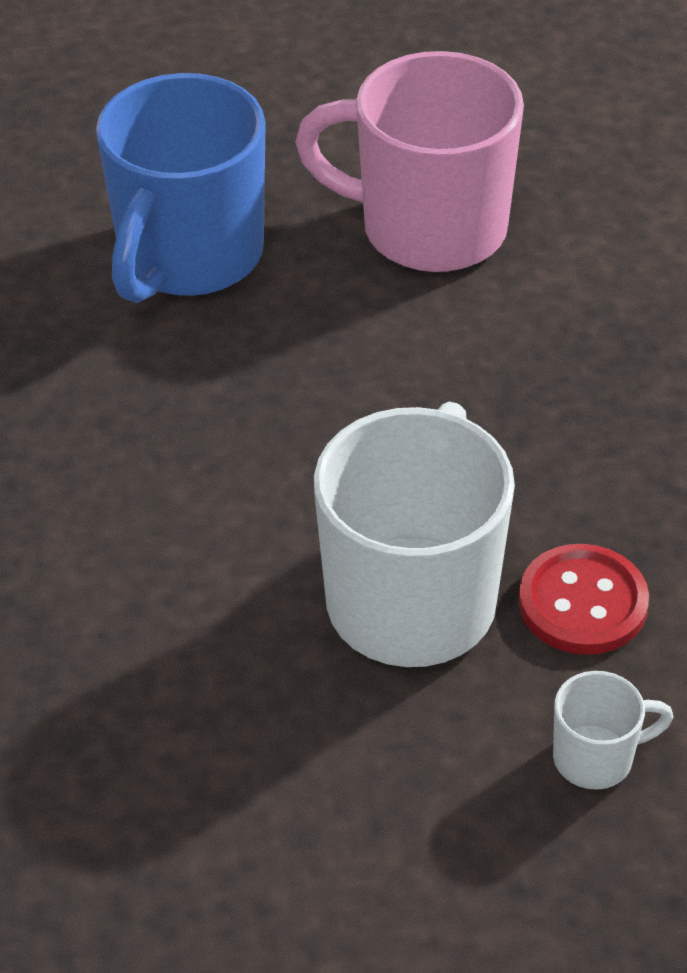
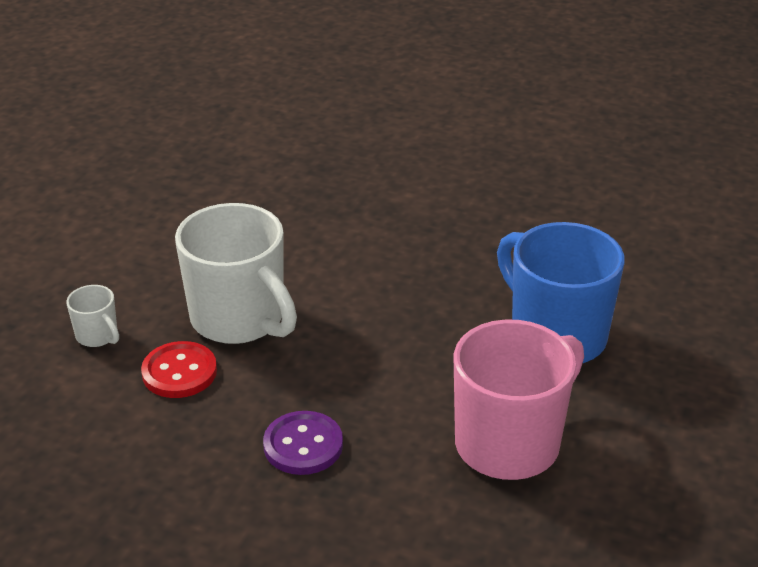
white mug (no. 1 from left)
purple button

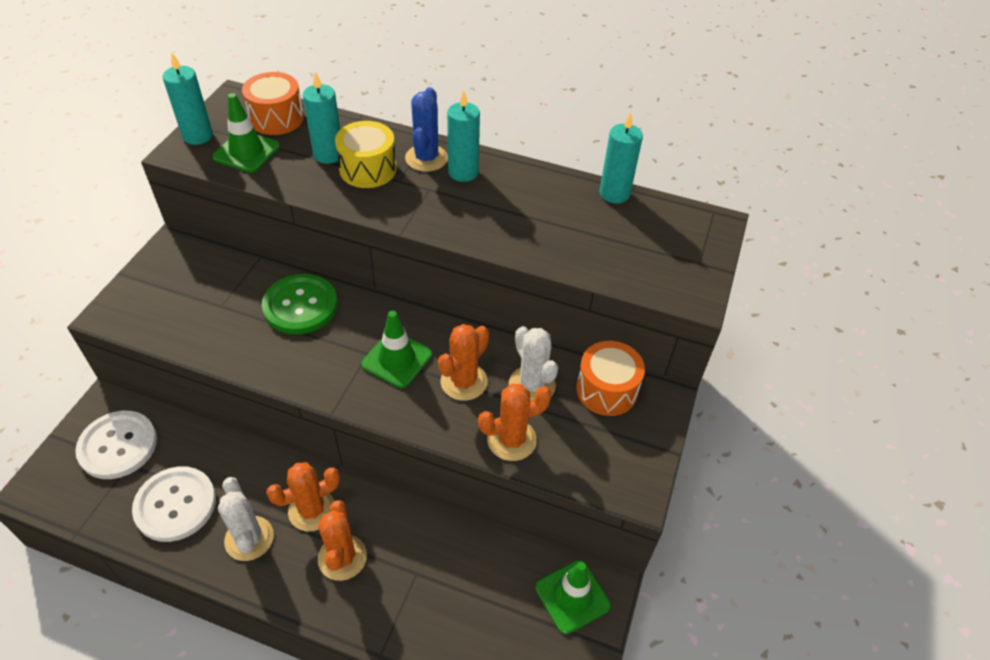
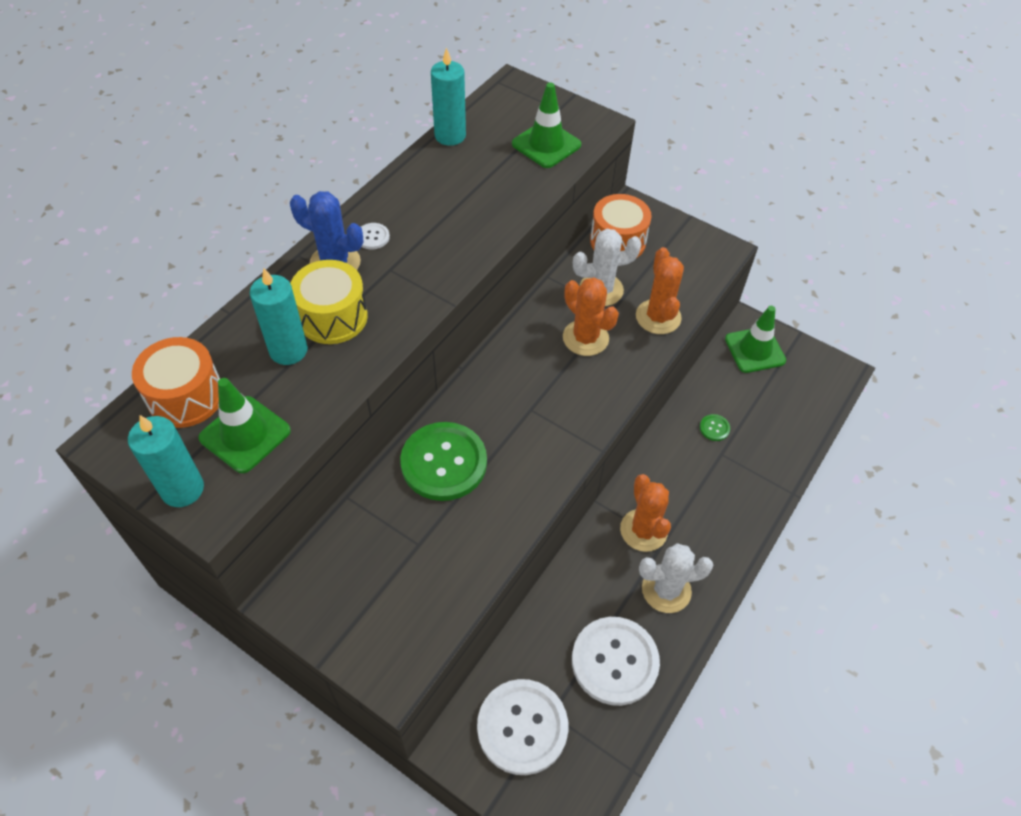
white button (no. 1 from left)
green traffic cone (no. 2 from left)
orange cactus (no. 2 from left in the first image)
green button (no. 2 from left)

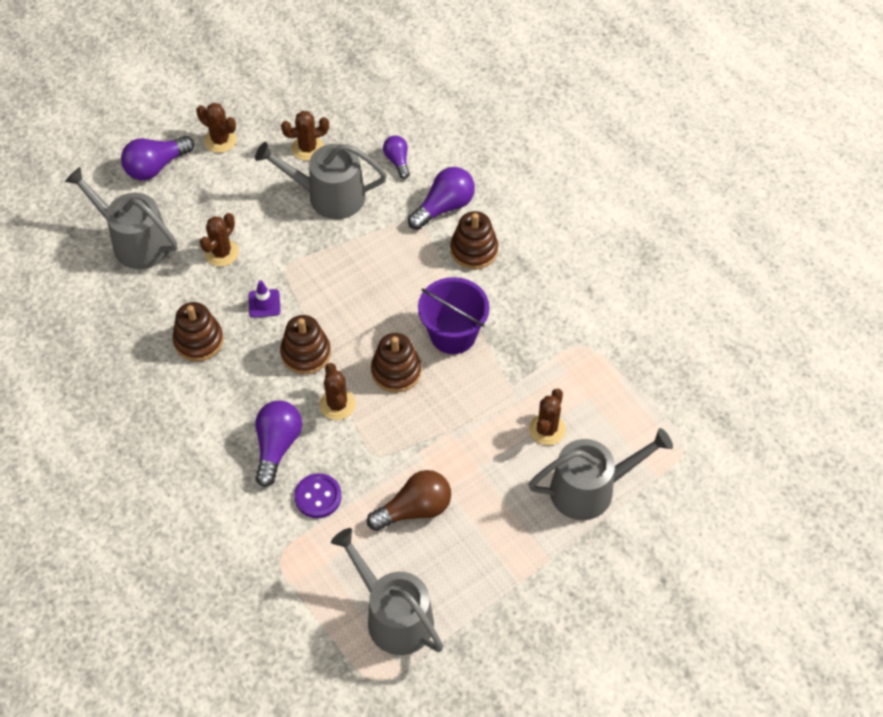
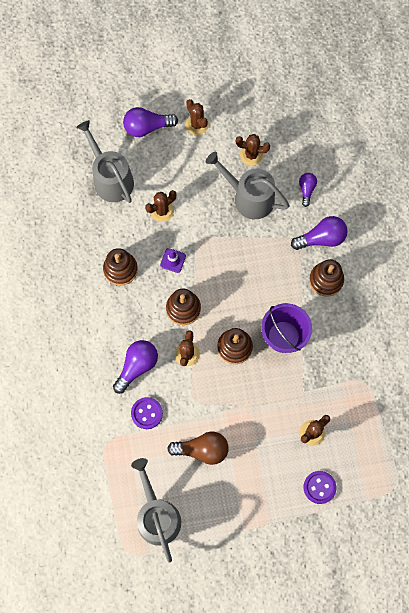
purple button (no. 2 from left)

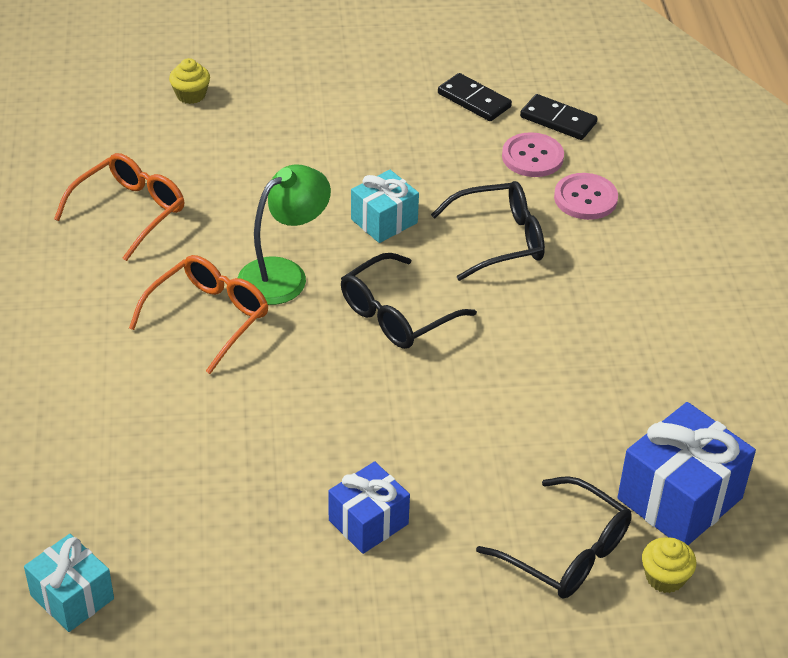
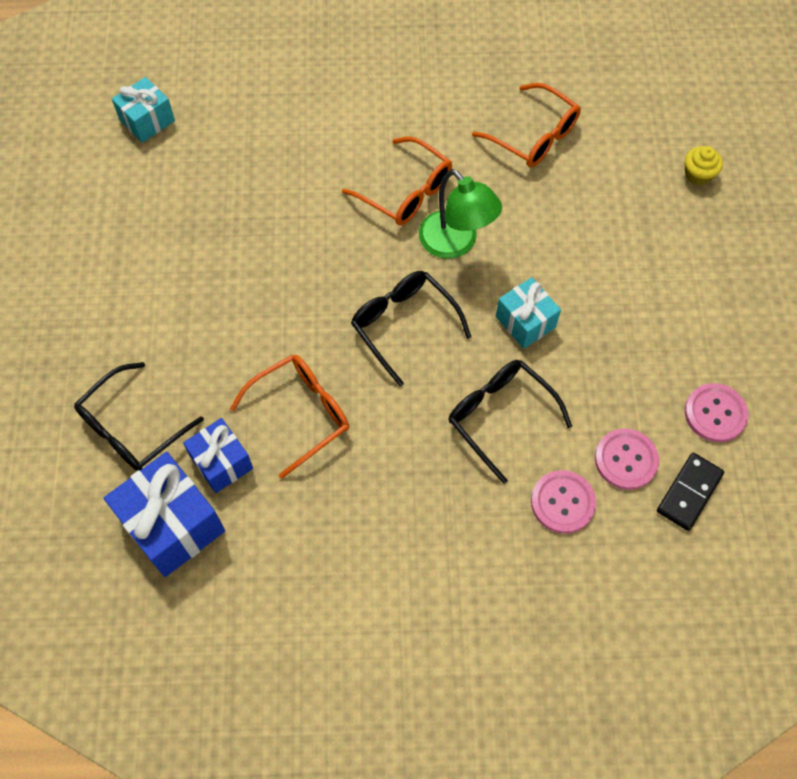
pink button (no. 3 from left)
black glasses (no. 3 from left)
blue gift (no. 2 from left)
yellow cupcake (no. 2 from left in the first image)
orange glasses (no. 1 from left)

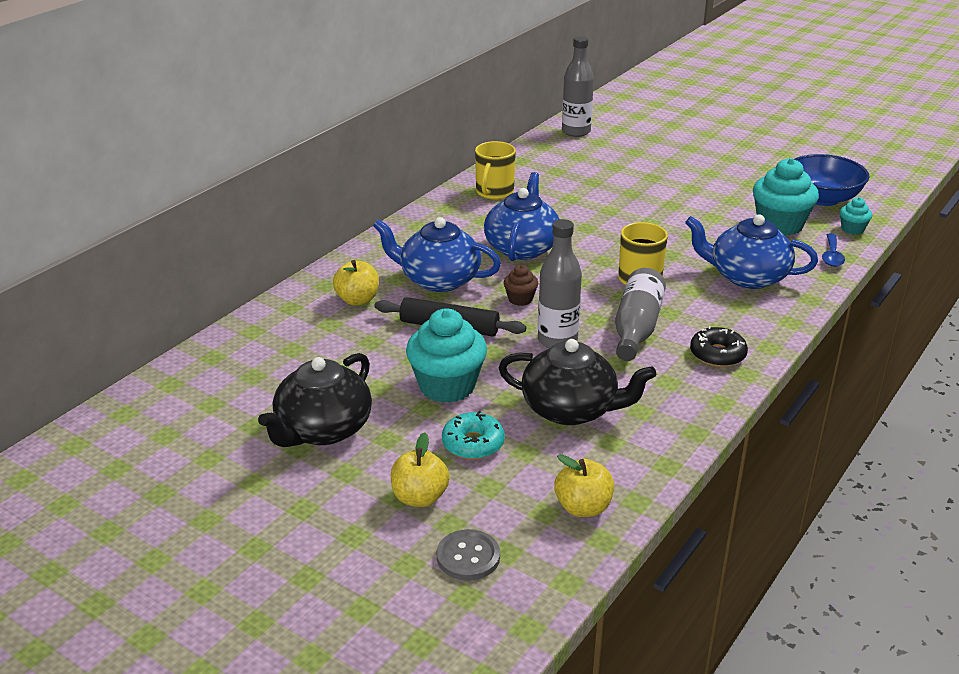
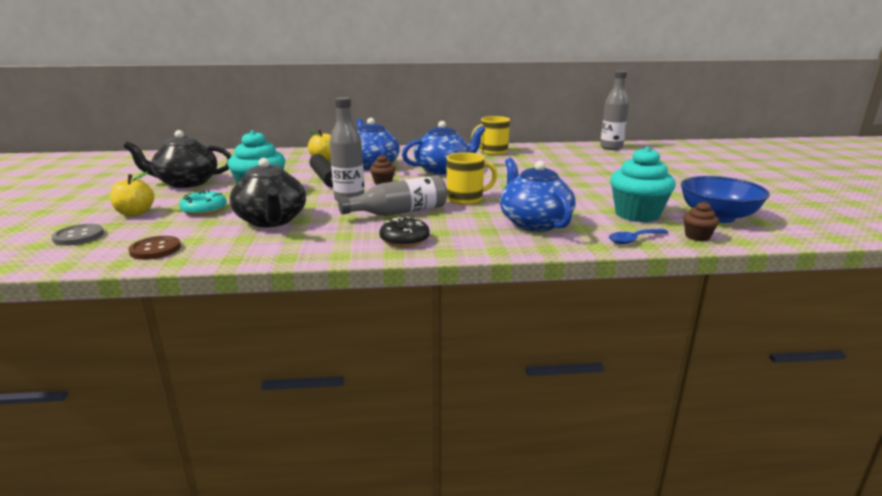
brown cupcake (no. 2 from left)
brown button

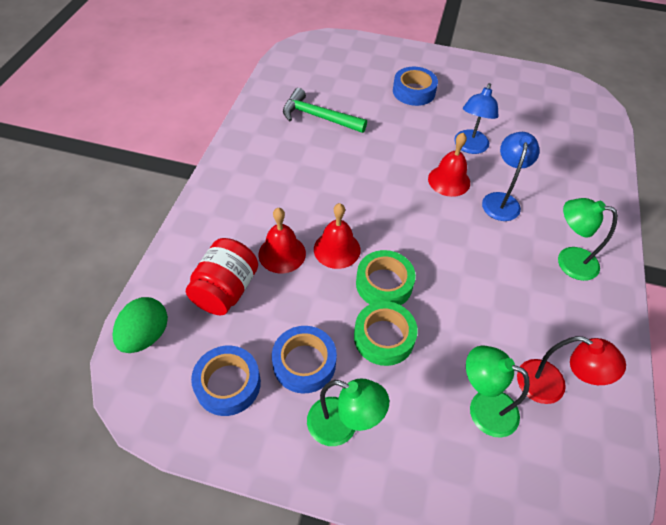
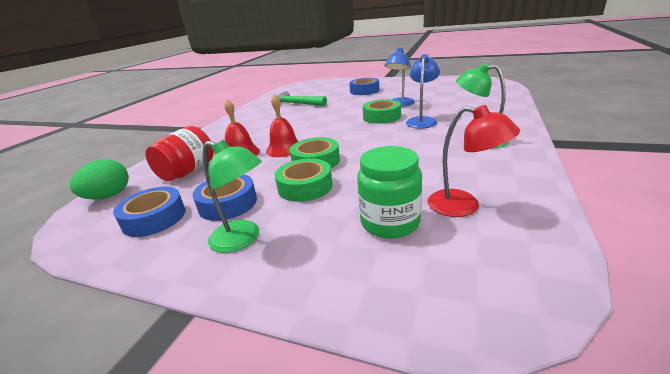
green tape (no. 3 from left)
green jar

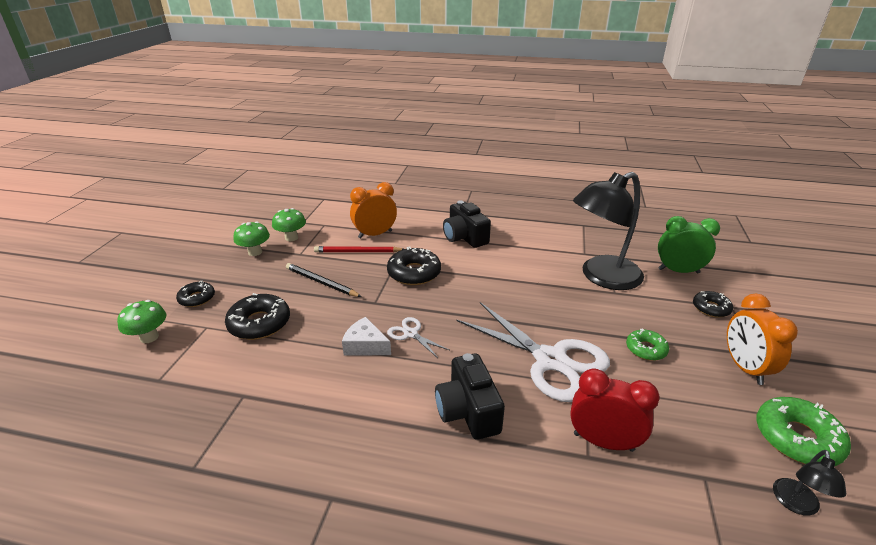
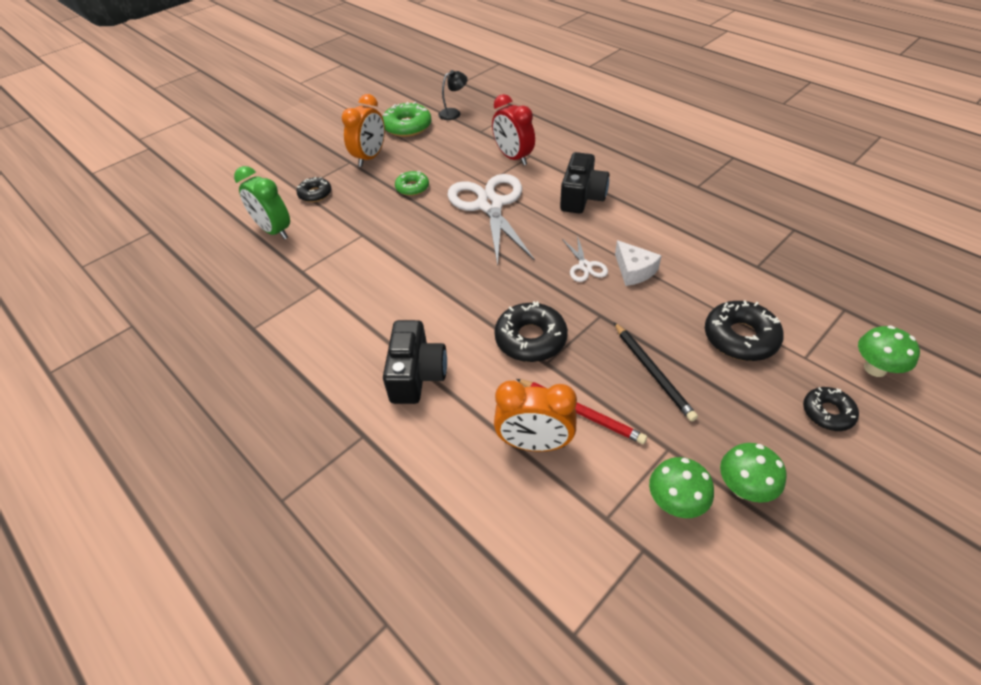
black lamp (no. 1 from left in the first image)

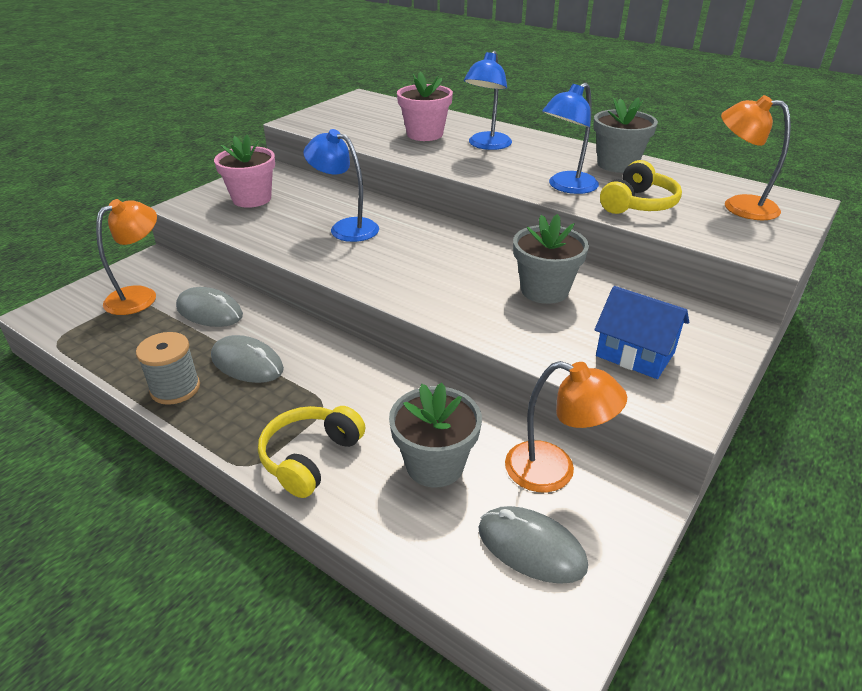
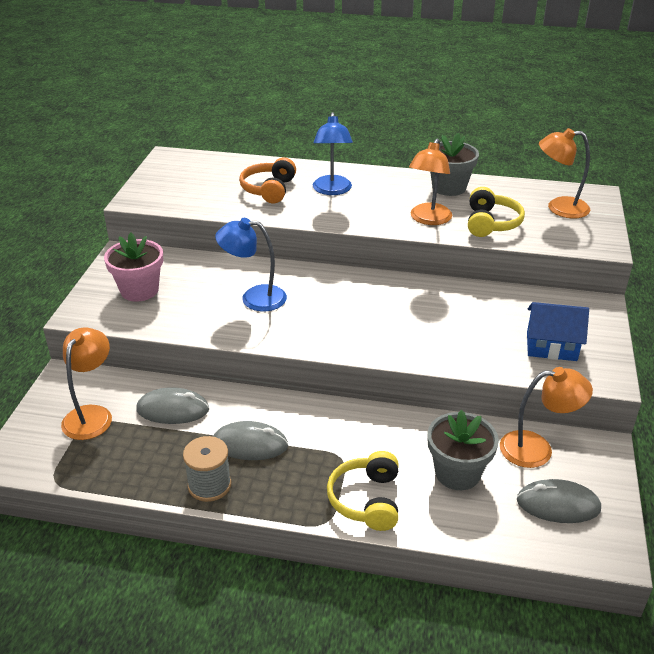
orange headphones
orange lamp (no. 2 from left)
grey flower pot (no. 2 from left in the first image)

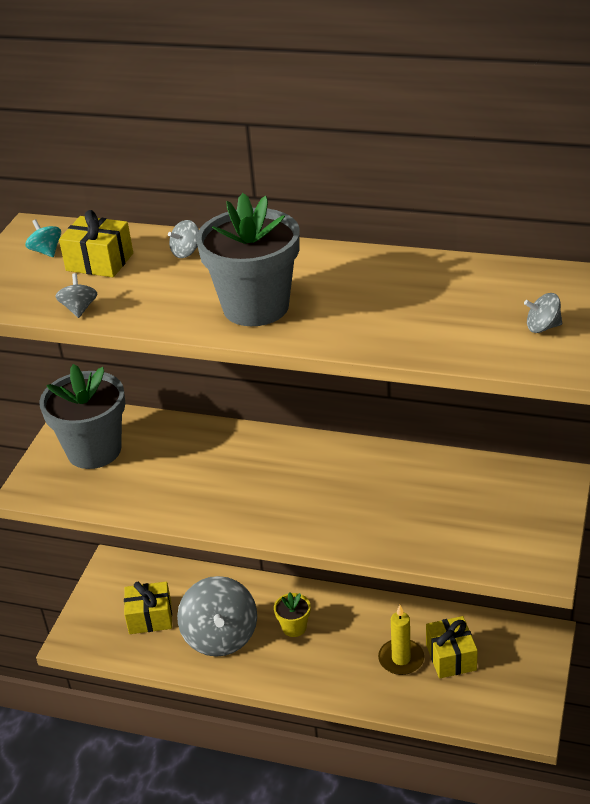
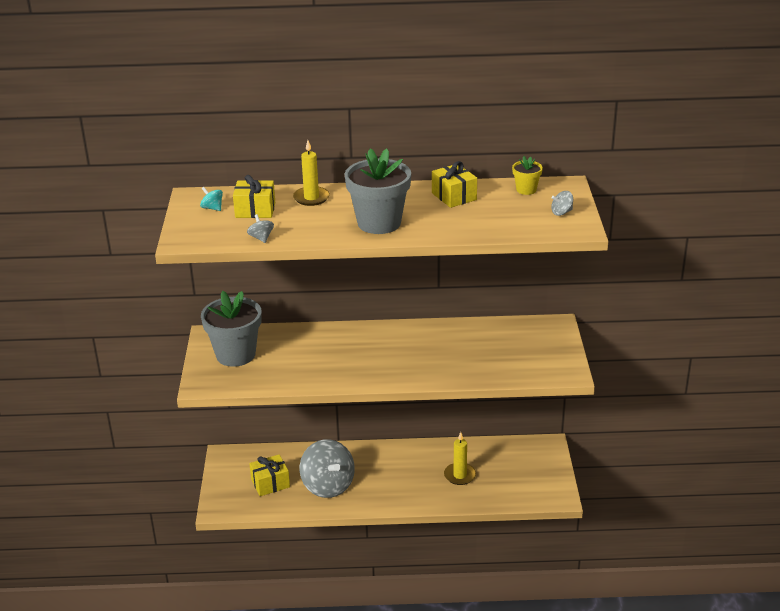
yellow candle (no. 1 from left)
yellow flower pot
yellow gift (no. 3 from left)

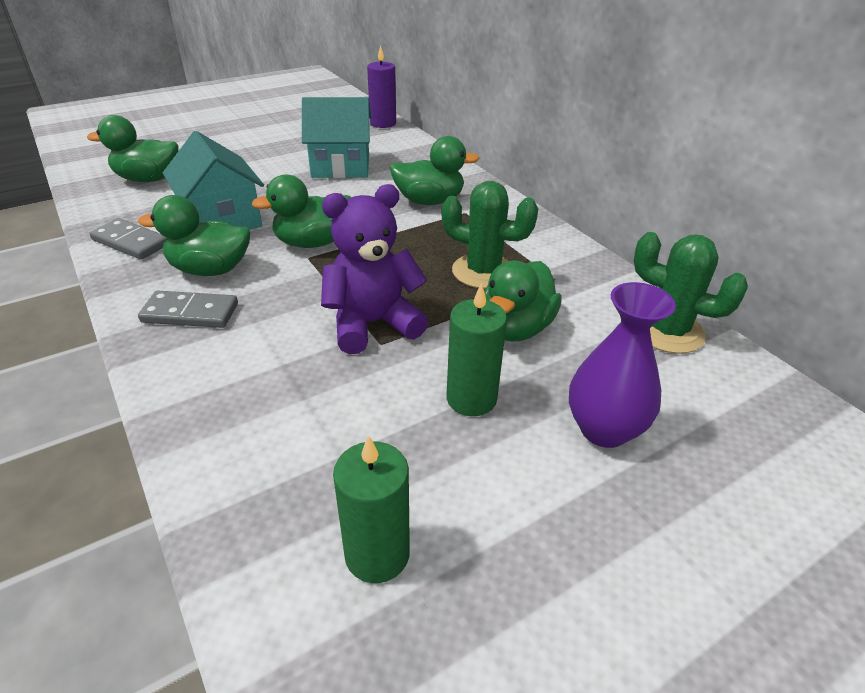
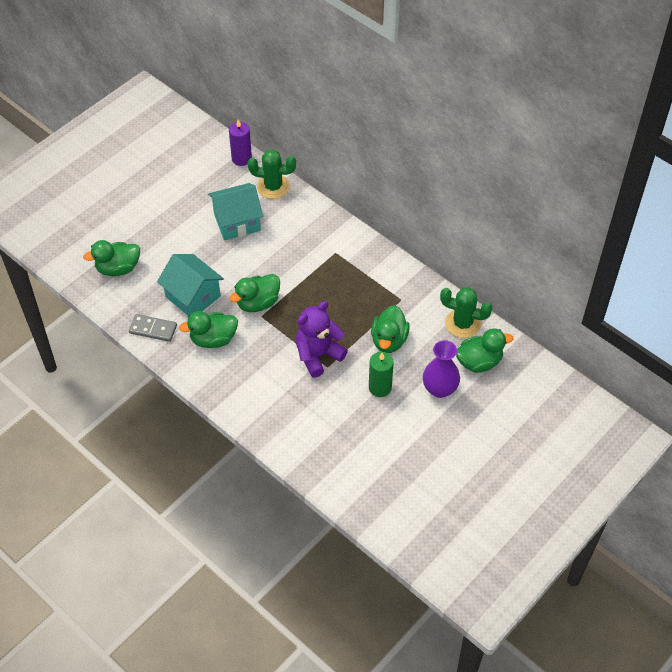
green duck (no. 5 from left)
green cactus (no. 1 from left)
grey domino (no. 2 from left in the first image)
green candle (no. 1 from left in the first image)

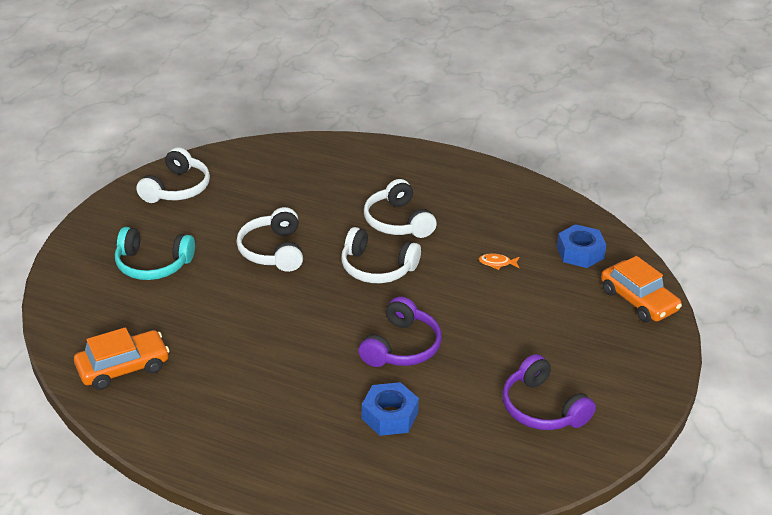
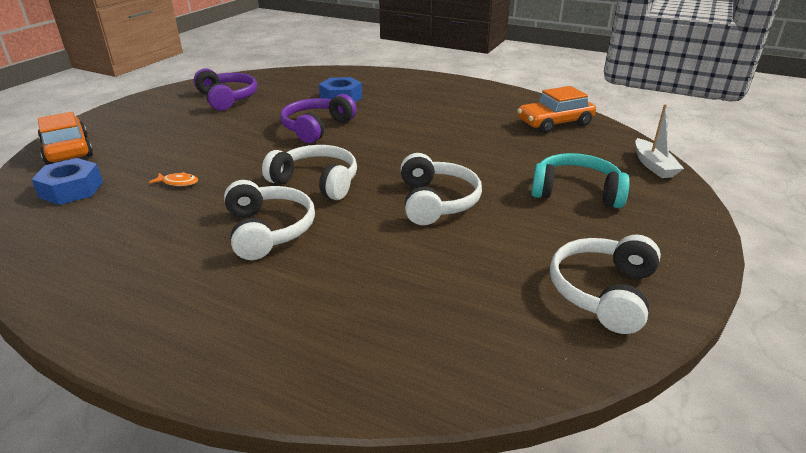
white boat

